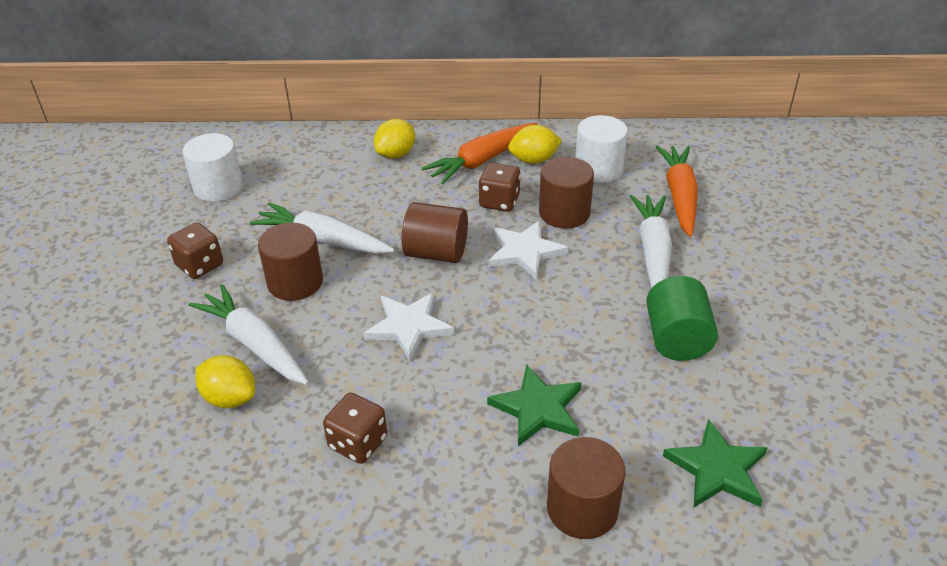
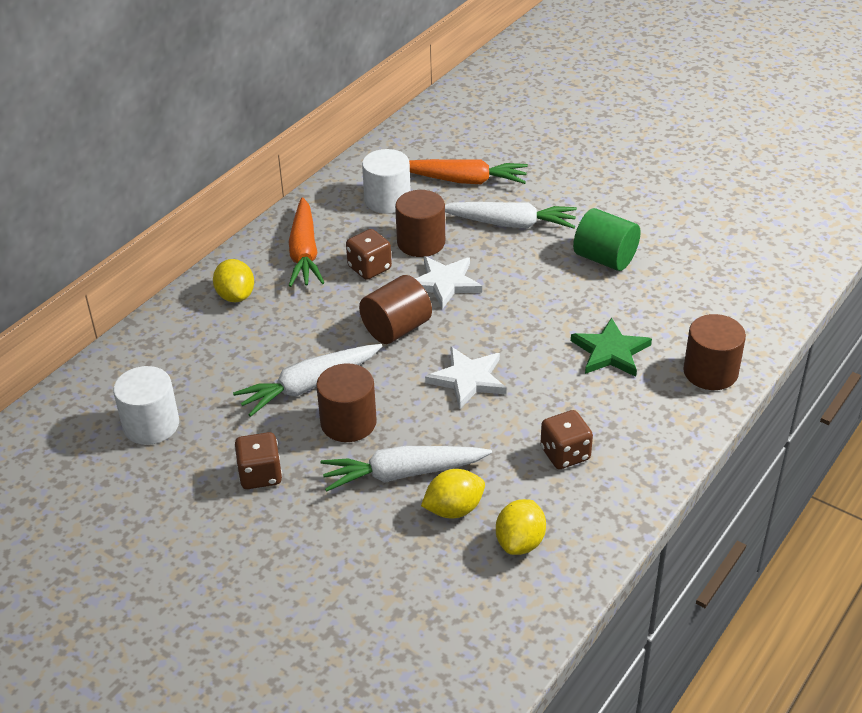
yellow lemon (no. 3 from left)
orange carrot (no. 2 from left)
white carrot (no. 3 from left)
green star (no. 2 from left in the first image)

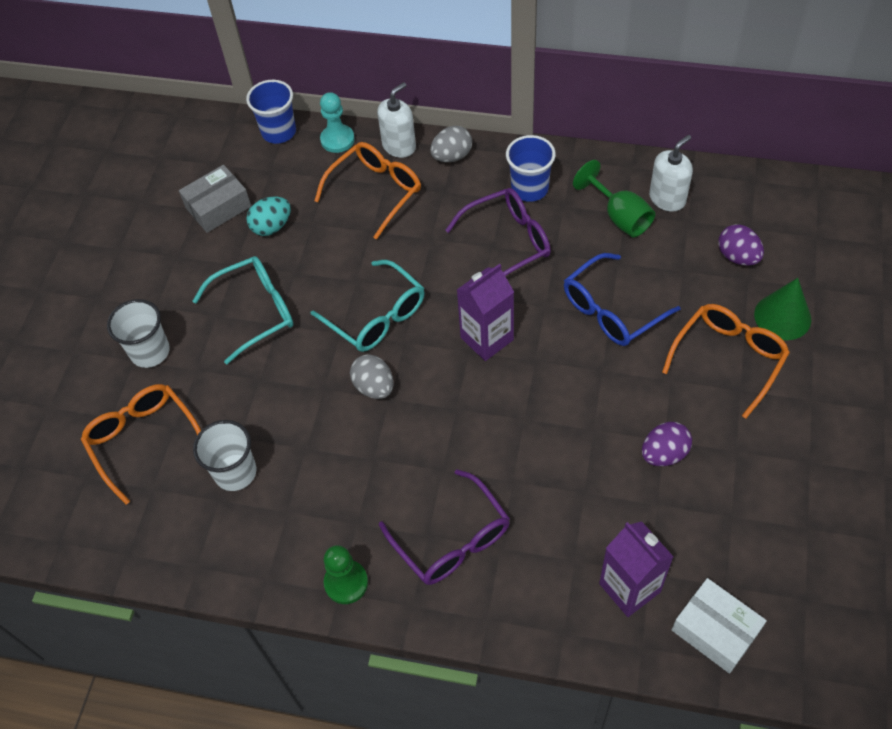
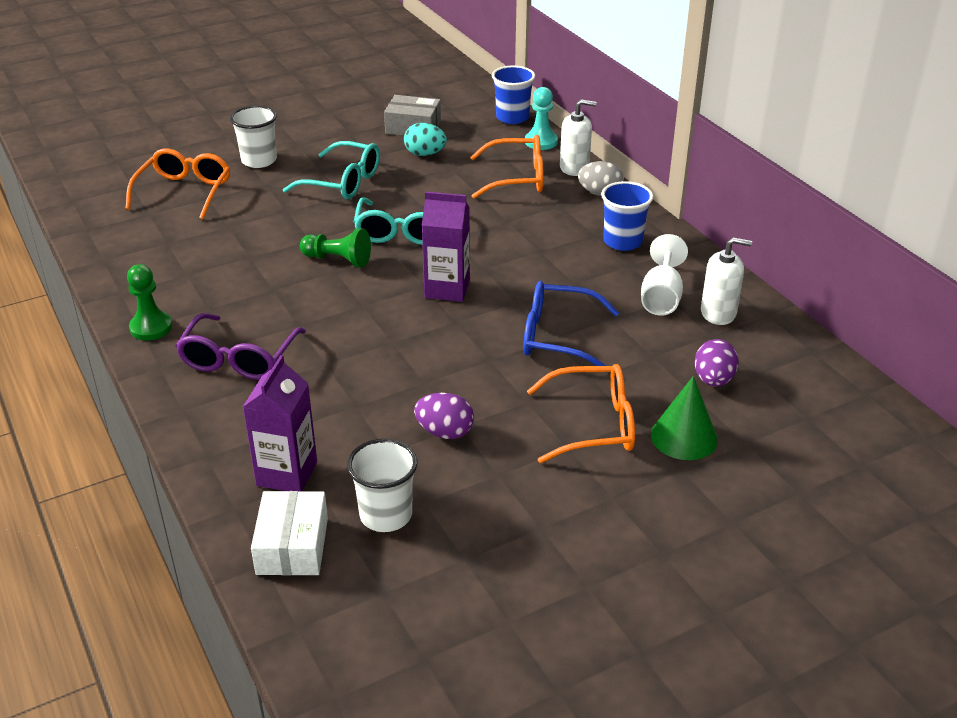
white goblet
purple glasses (no. 2 from left in the first image)
green pawn (no. 2 from left)
white cup (no. 2 from left)

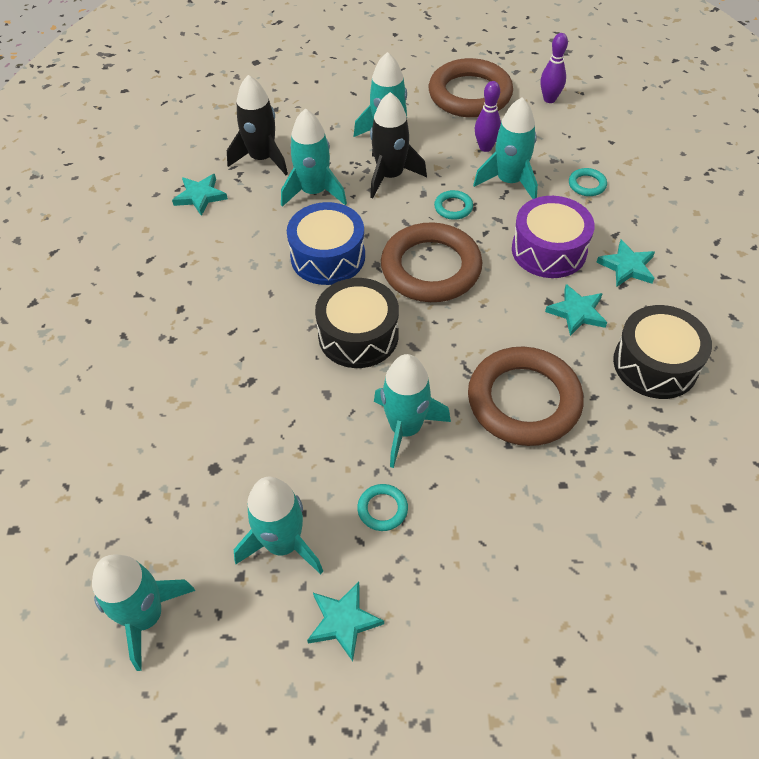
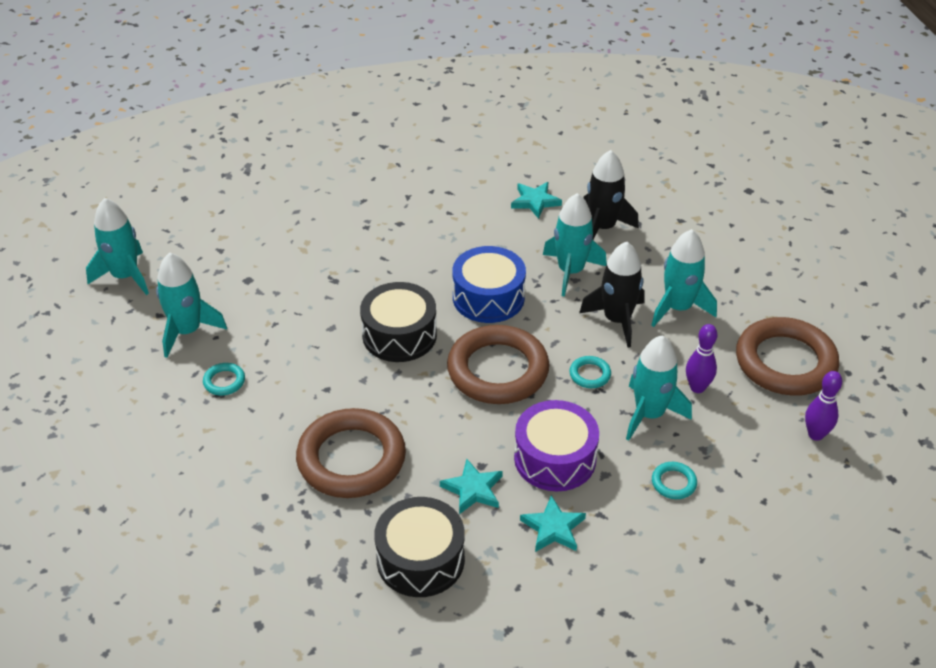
turquoise rocket (no. 5 from left in the first image)
turquoise star (no. 2 from left in the first image)

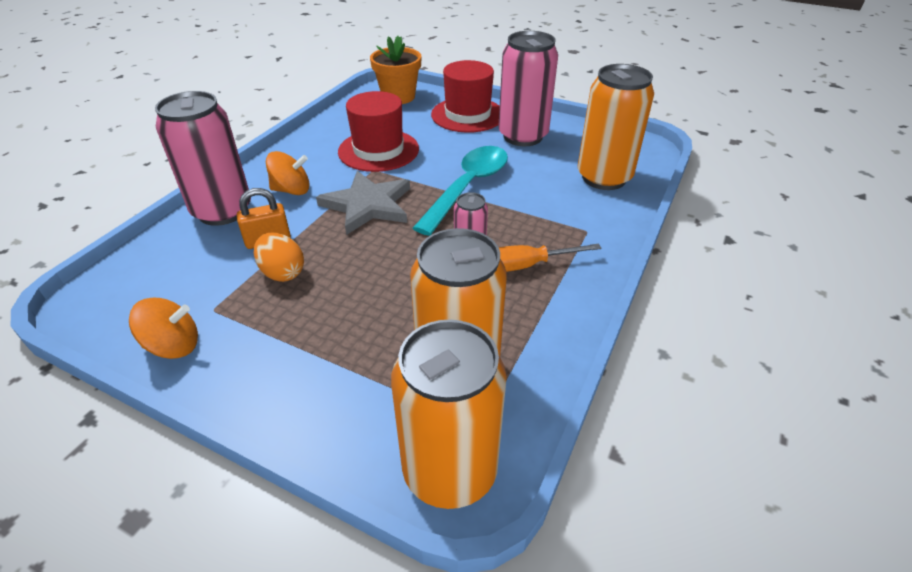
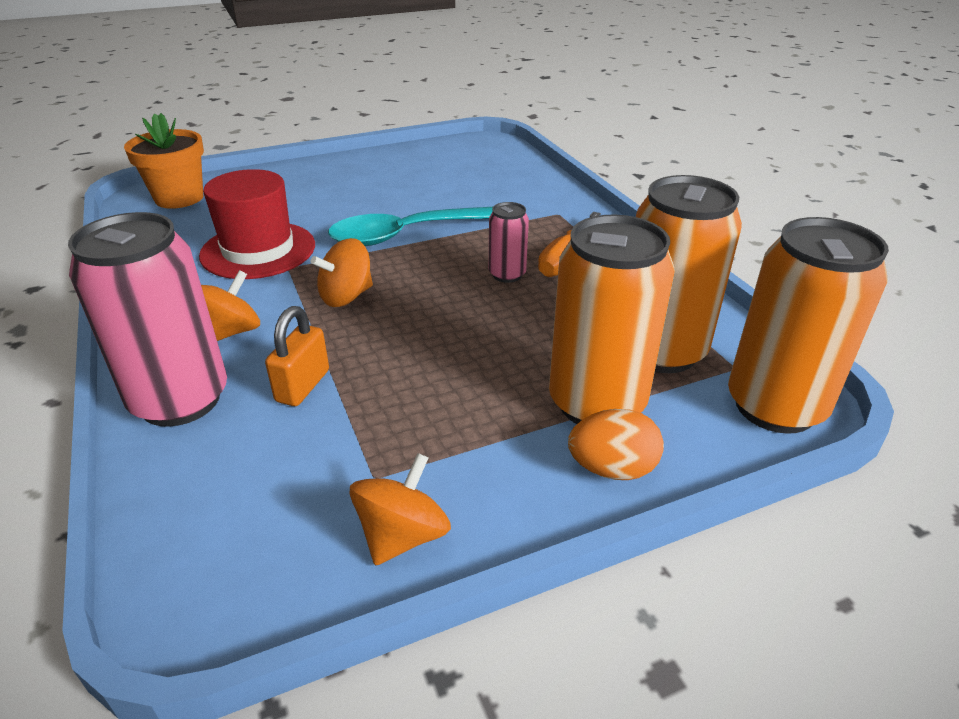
pink can (no. 3 from left in the first image)
red hat (no. 2 from left in the first image)
orange can (no. 1 from left)
turquoise spoon
orange spinning top (no. 2 from left)
orange egg

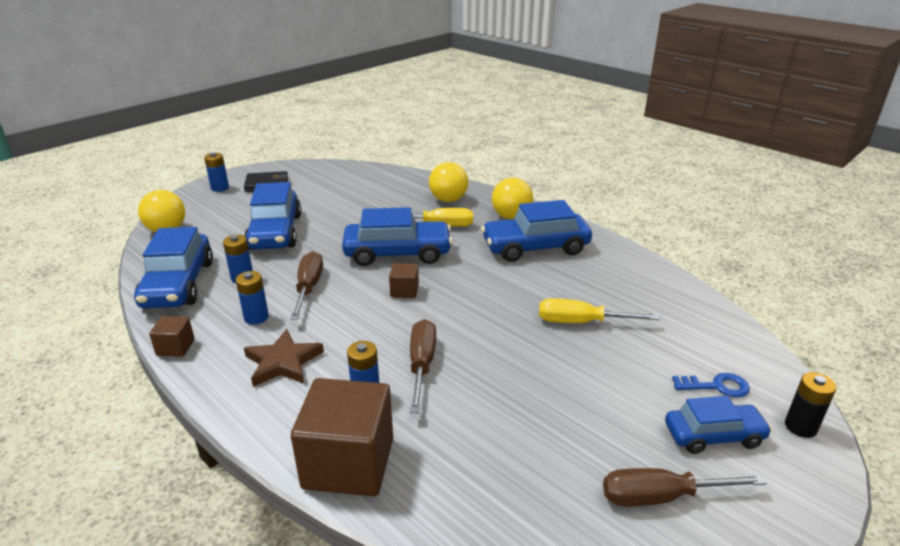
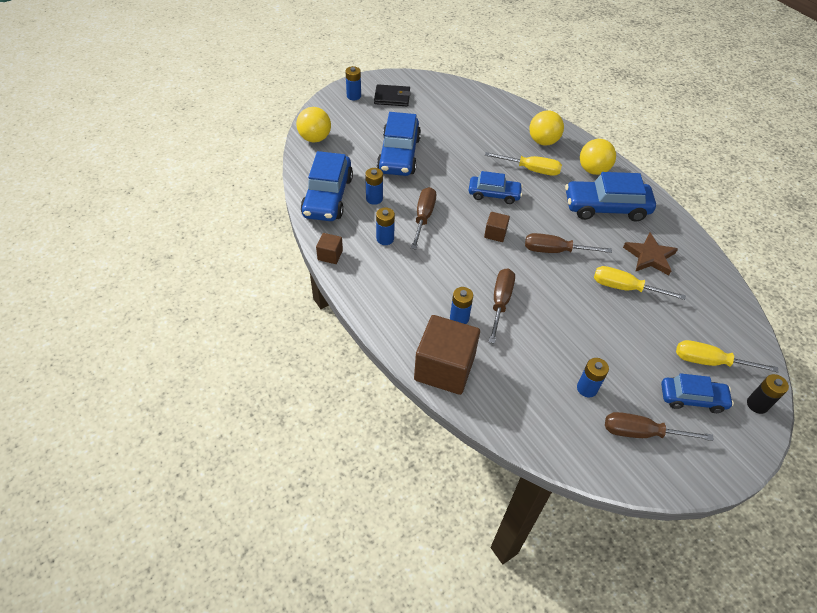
blue car (no. 3 from left)
brown star
yellow screwdriver (no. 3 from left)
brown screwdriver (no. 3 from left)
blue battery (no. 5 from left)

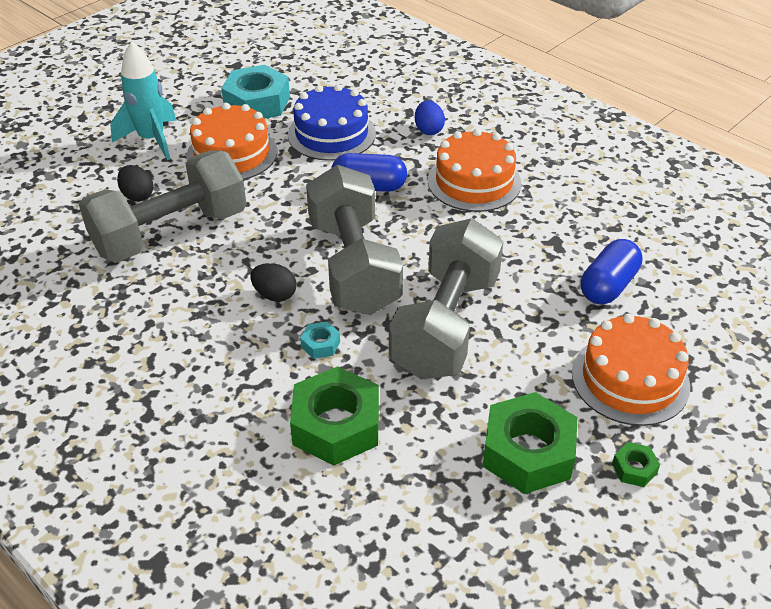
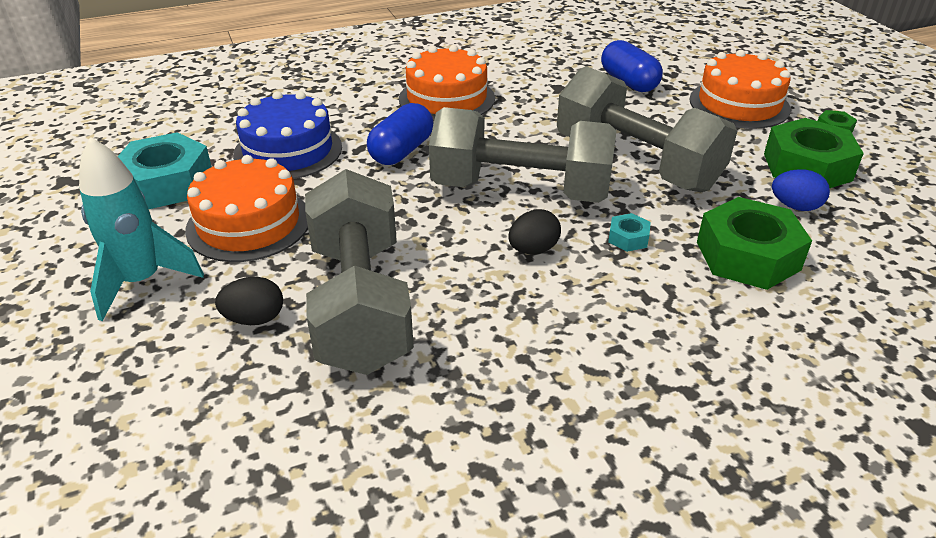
blue egg

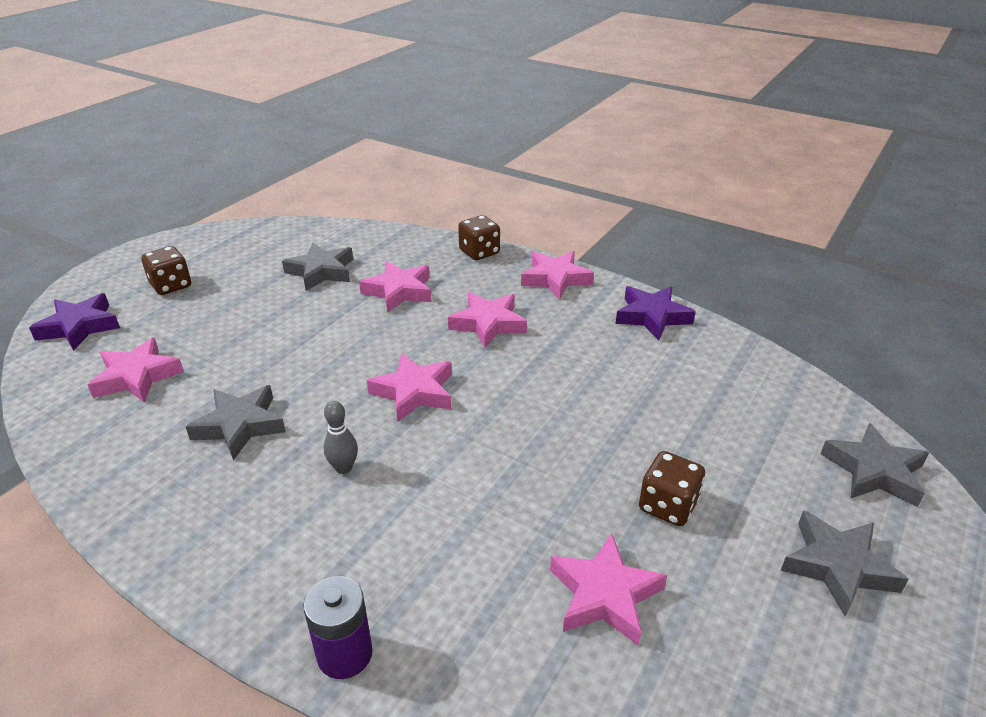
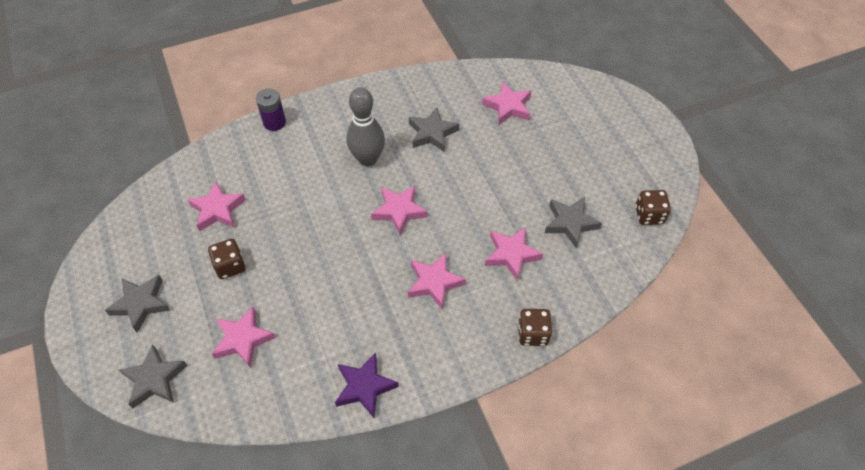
brown dice (no. 3 from left)
pink star (no. 2 from left)
purple star (no. 1 from left in the first image)
grey bowling pin

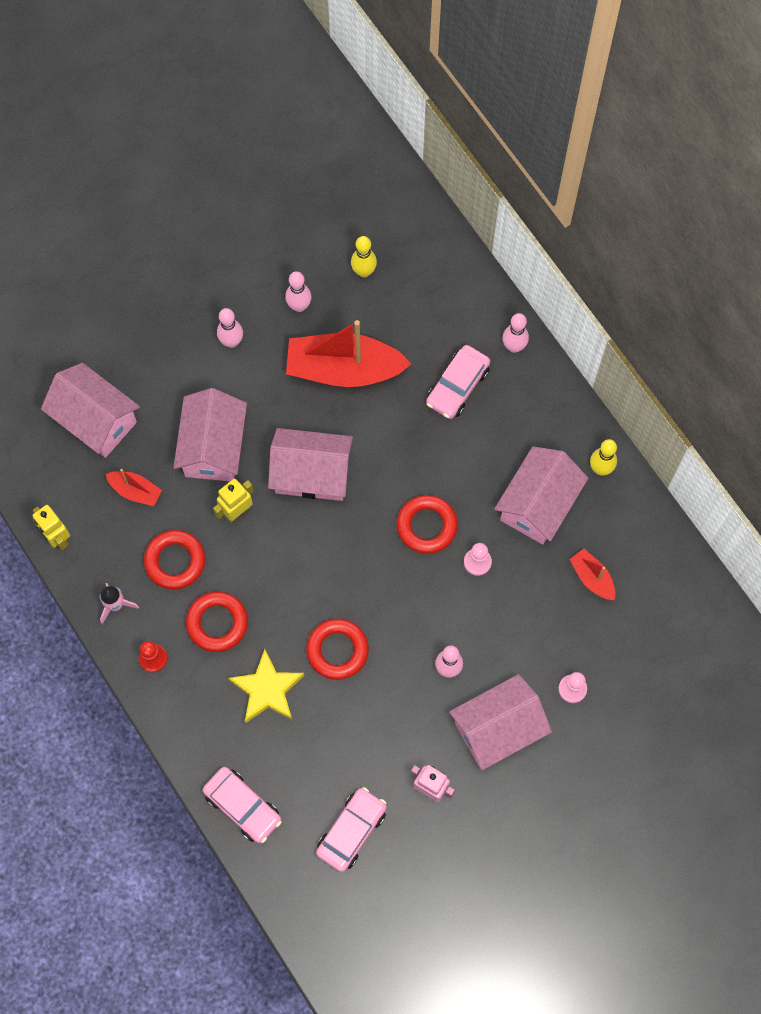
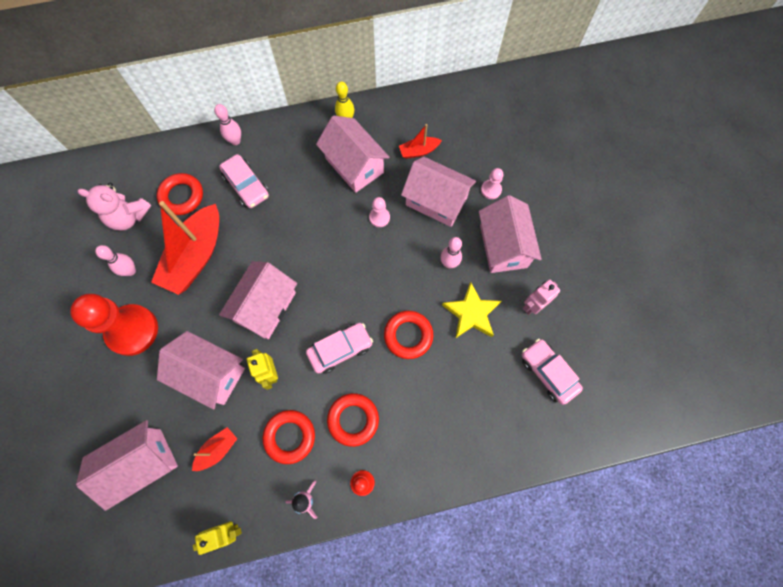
pink teddy bear
red pawn (no. 1 from left)
red ring (no. 1 from left)
yellow star
pink car (no. 2 from left)
pink house (no. 5 from left)

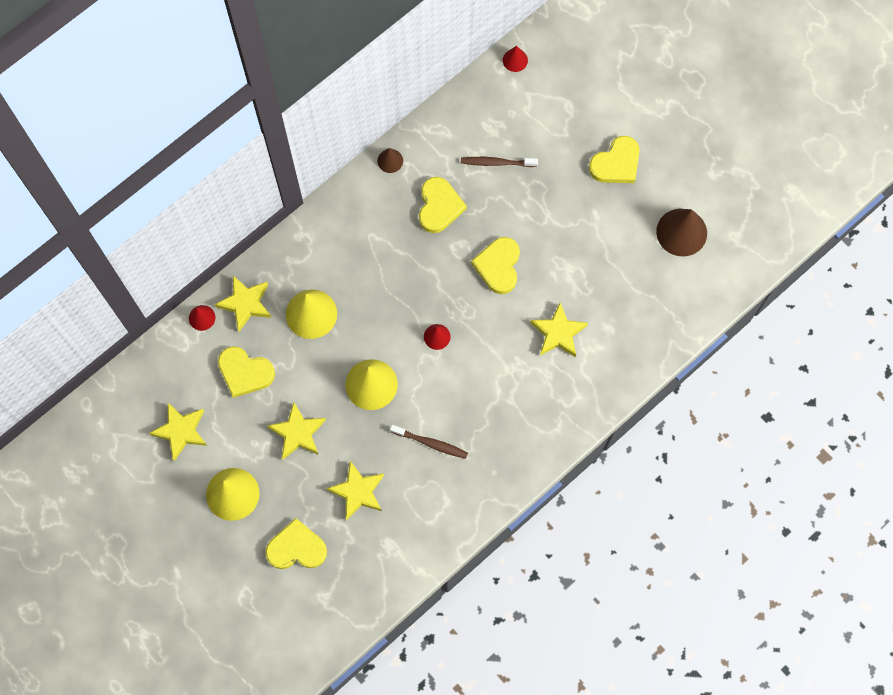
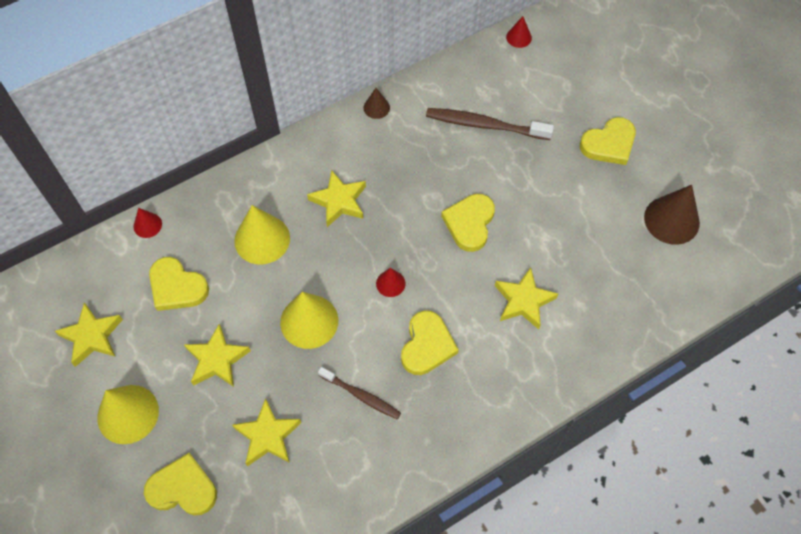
brown toothbrush (no. 2 from left)
yellow heart (no. 3 from left)
yellow star (no. 4 from left)

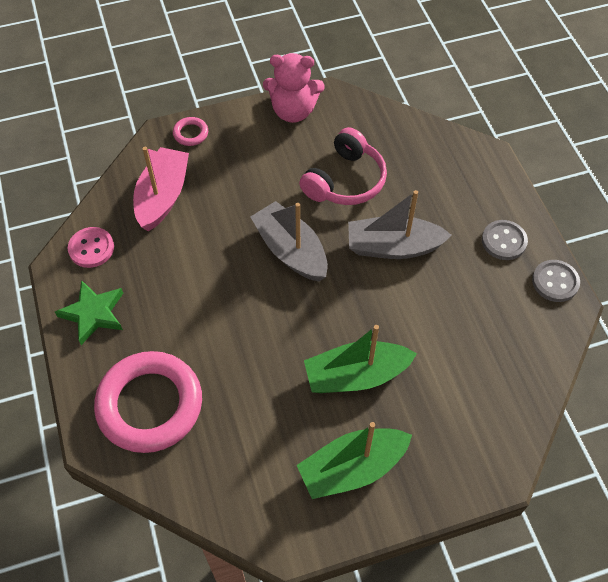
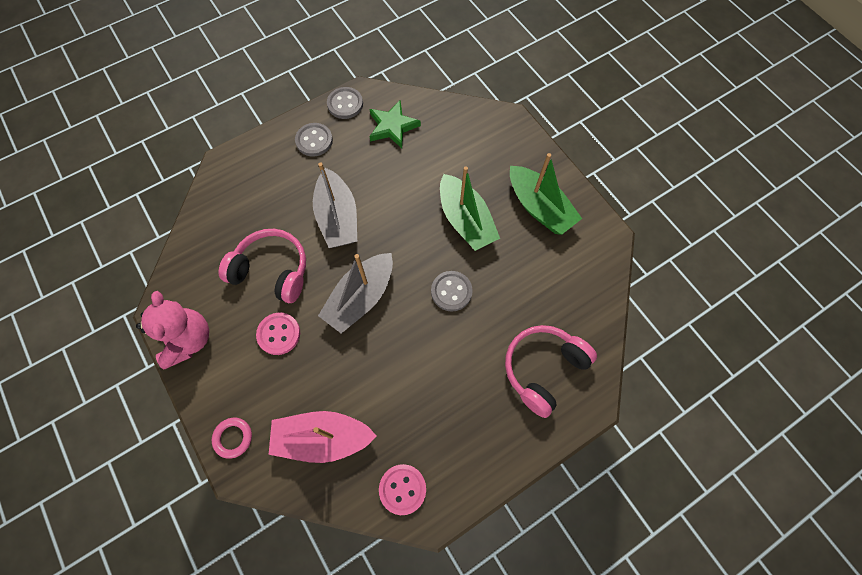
green star
pink headphones (no. 2 from left)
grey button (no. 3 from left)
pink button (no. 1 from left)

